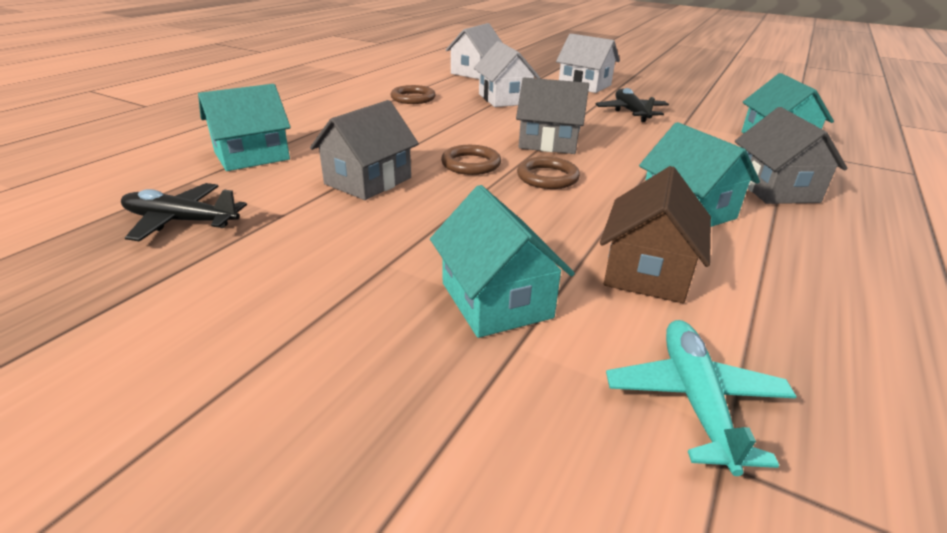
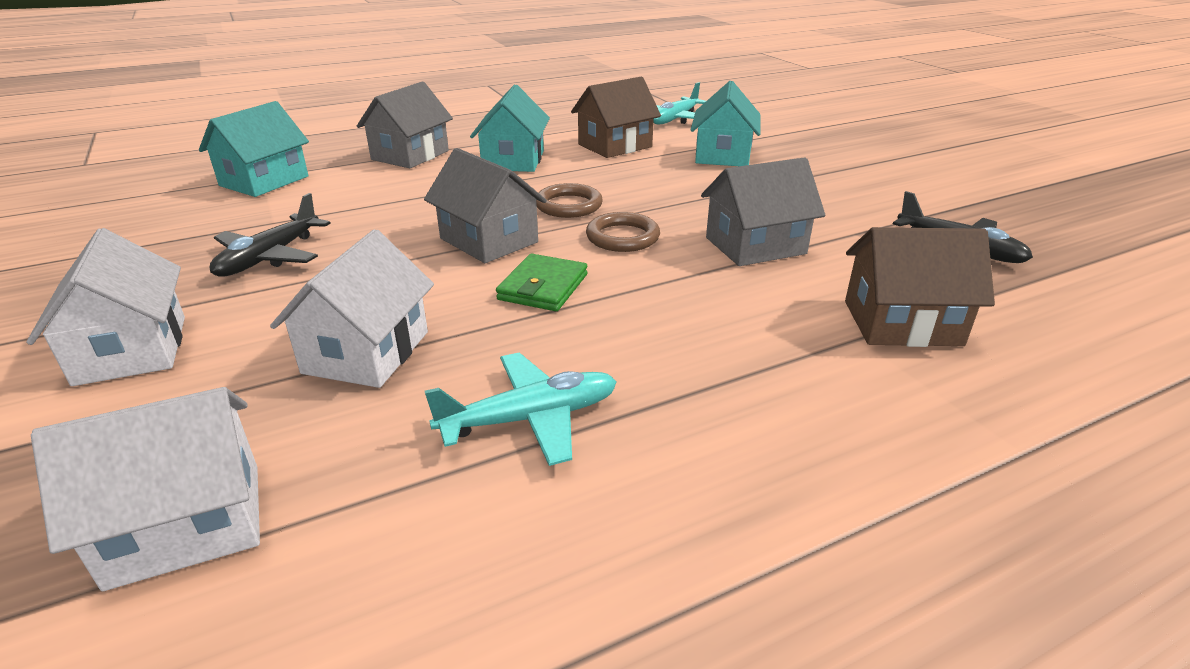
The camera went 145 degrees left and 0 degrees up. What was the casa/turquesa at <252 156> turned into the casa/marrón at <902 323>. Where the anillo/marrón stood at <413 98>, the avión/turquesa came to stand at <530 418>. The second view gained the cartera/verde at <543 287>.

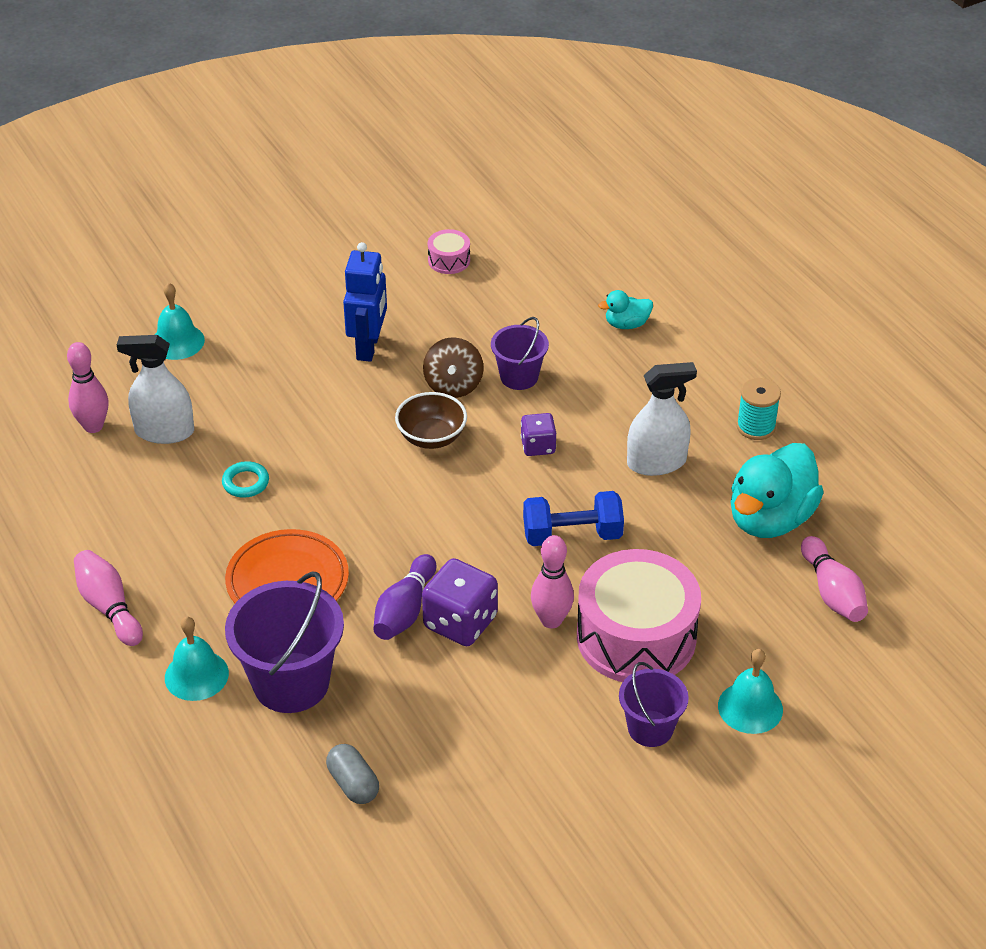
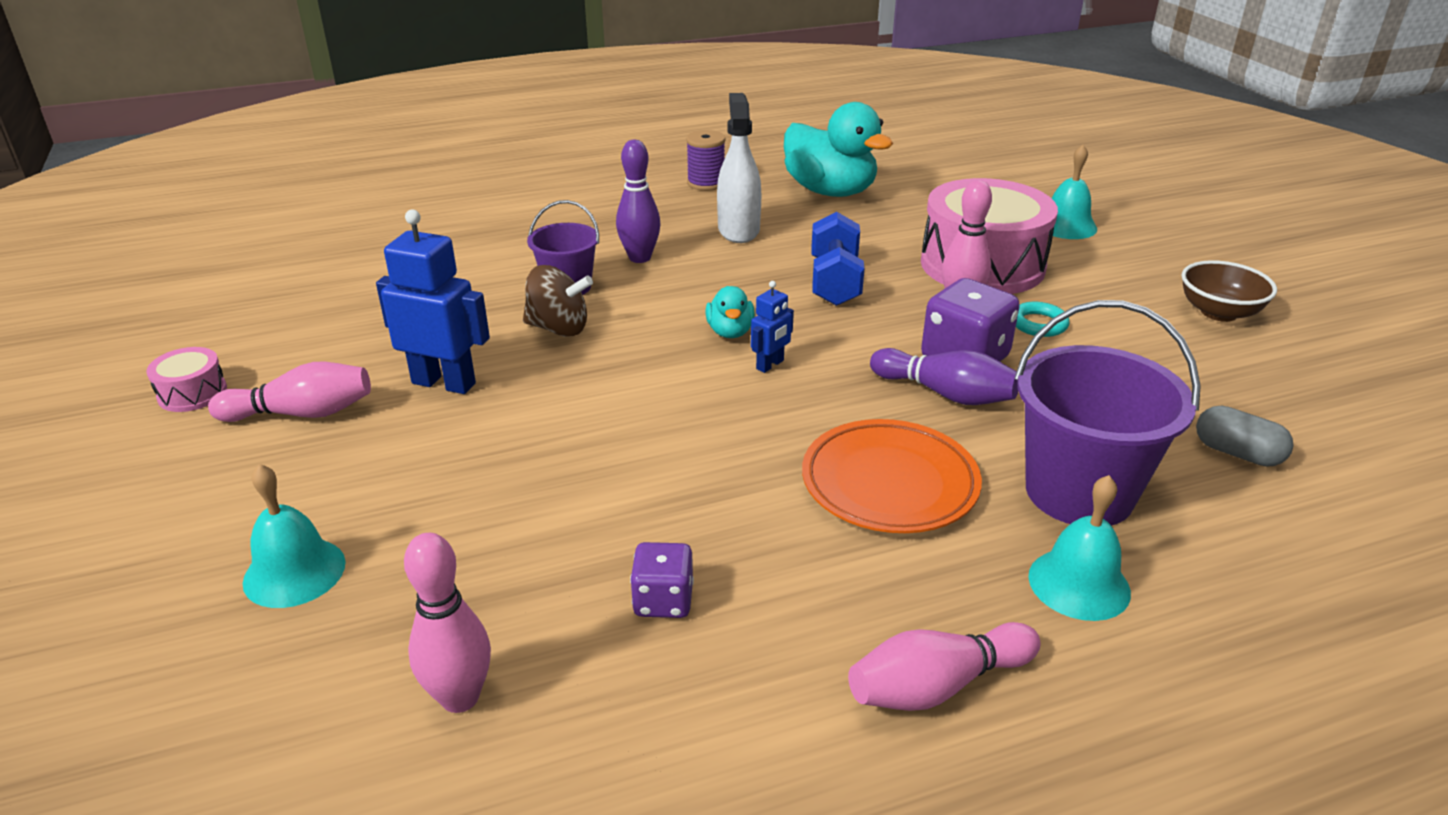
The camera went 80 degrees left and 10 degrees down. The tambor/rosa ended up elsewhere, having gone from <449 260> to <192 393>. The pato/turquesa ended up elsewhere, having gone from <626 324> to <730 332>. The second view lost the pulverizador/blanco at <164 431>. What was the carrete/turquesa at <756 427> turned into the carrete/morado at <706 183>. The cuenco/marrón ended up elsewhere, having gone from <431 437> to <1219 312>. The dado/morado ended up elsewhere, having gone from <538 446> to <663 601>. The anillo/turquesa ended up elsewhere, having gone from <245 482> to <1038 324>. The bolo/rosa ended up elsewhere, having gone from <832 592> to <302 413>. The second view lost the balde/morado at <650 728>. The cápsula/gris at <353 784> ended up facing another way, 60 degrees clockwise from before. The second view gained the bolo/morado at <640 258>. The second view gained the robot/azul at <770 365>.

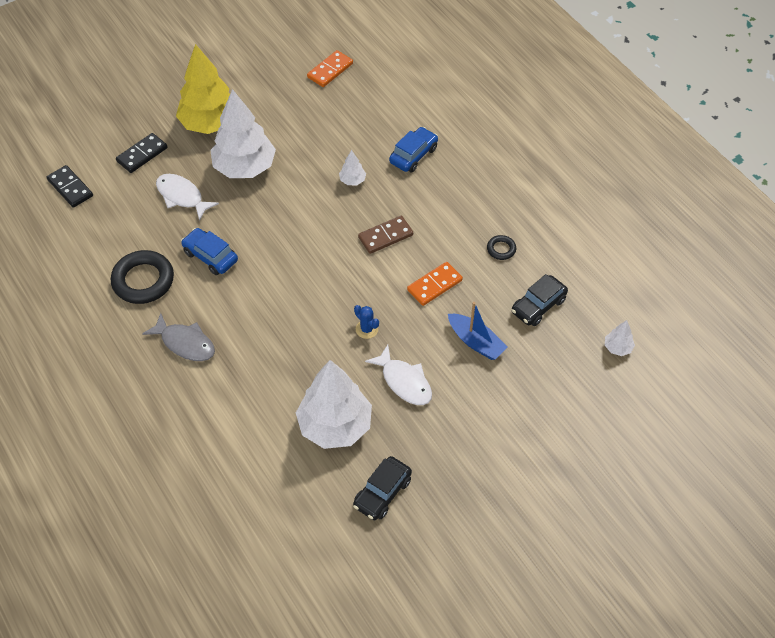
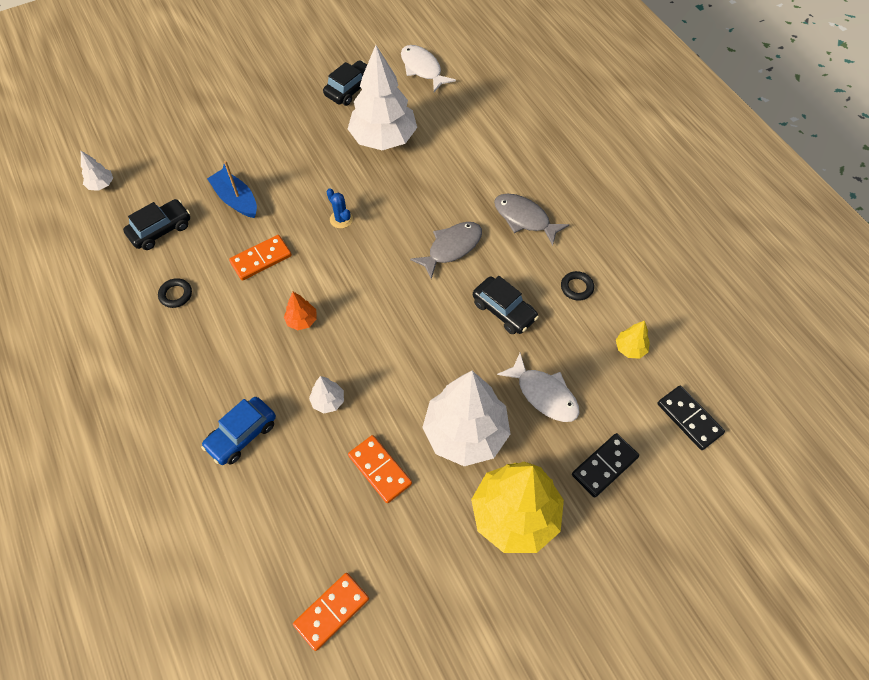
The camera went 175 degrees left and 5 degrees up. Where the ficha de dominó/marrón stood at <385 236>, the árbol/naranja came to stand at <302 320>. What was the coche/azul at <210 256> turned into the coche/negro at <504 310>. The size of the anillo/negro at <143 280> changed by a factor of 0.48. The pez/blanco ended up elsewhere, having gone from <404 382> to <422 69>. The second view gained the pez/gris at <451 248>. The second view gained the árbol/amarillo at <630 348>. The second view gained the ficha de dominó/naranja at <379 470>.

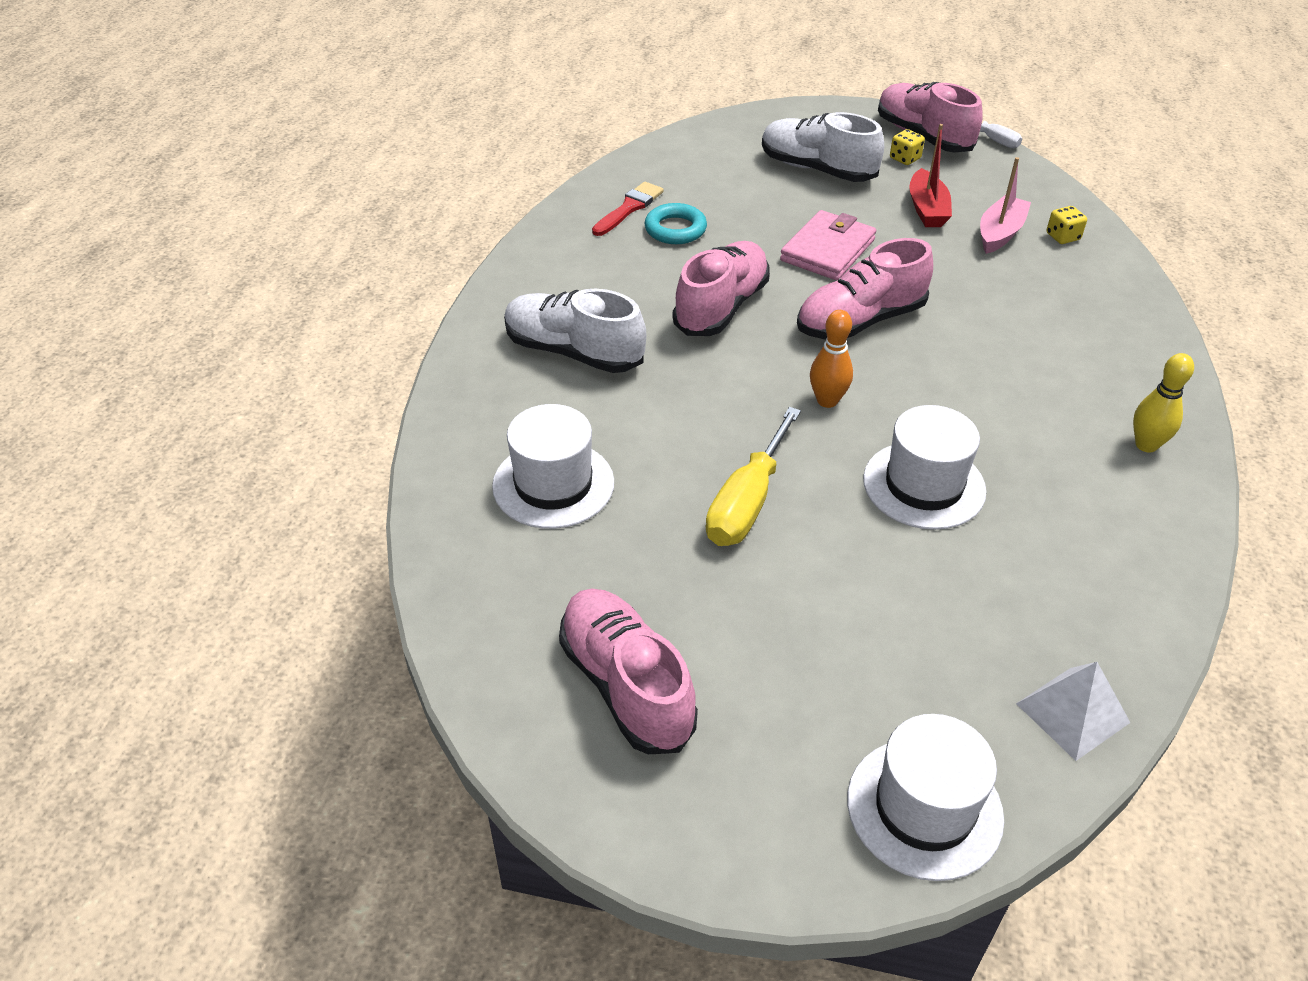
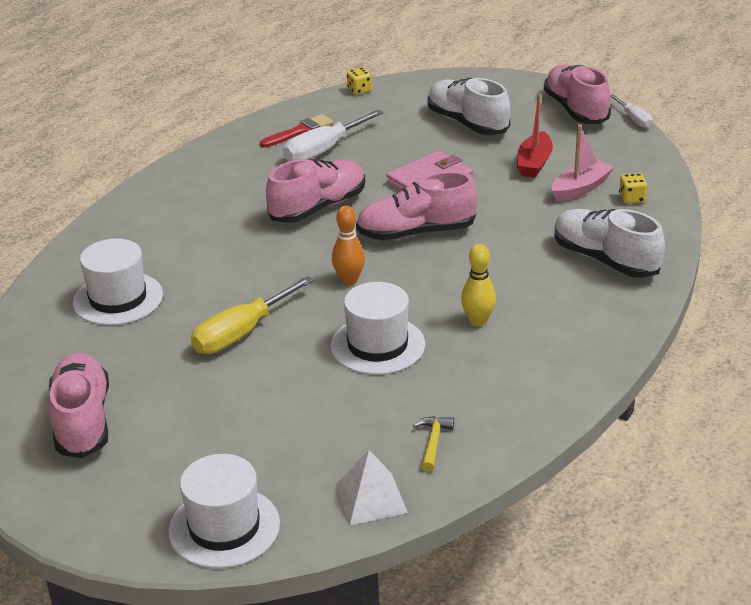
The camera went 20 degrees right and 10 degrees down. The dado/amarillo ended up elsewhere, having gone from <905 158> to <359 90>. Where the anillo/turquesa stood at <675 229>, the destornillador/blanco came to stand at <323 150>. The zapato/blanco ended up elsewhere, having gone from <573 352> to <605 260>. The bolo/amarillo ended up elsewhere, having gone from <1146 445> to <478 321>. The second view gained the martillo/amarillo at <433 442>.

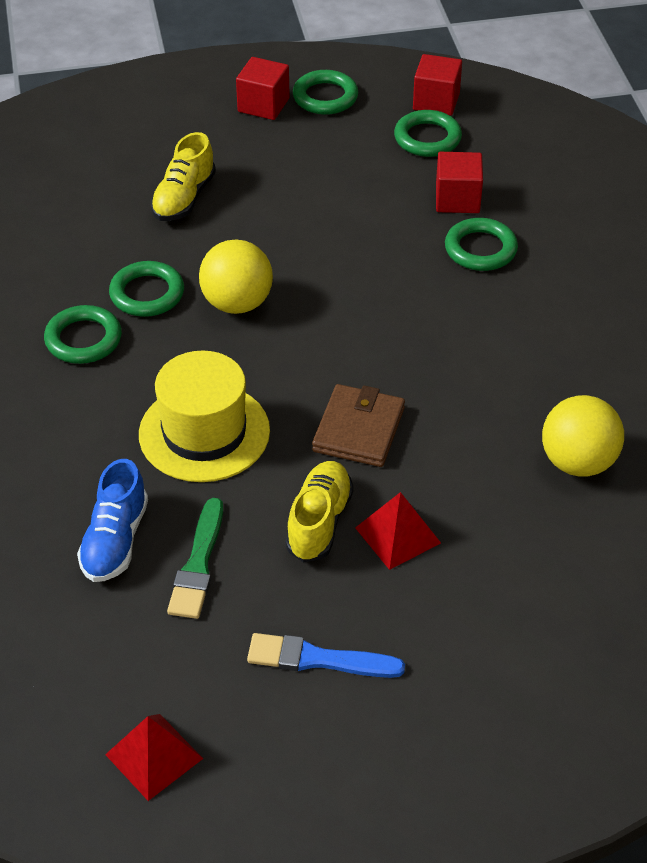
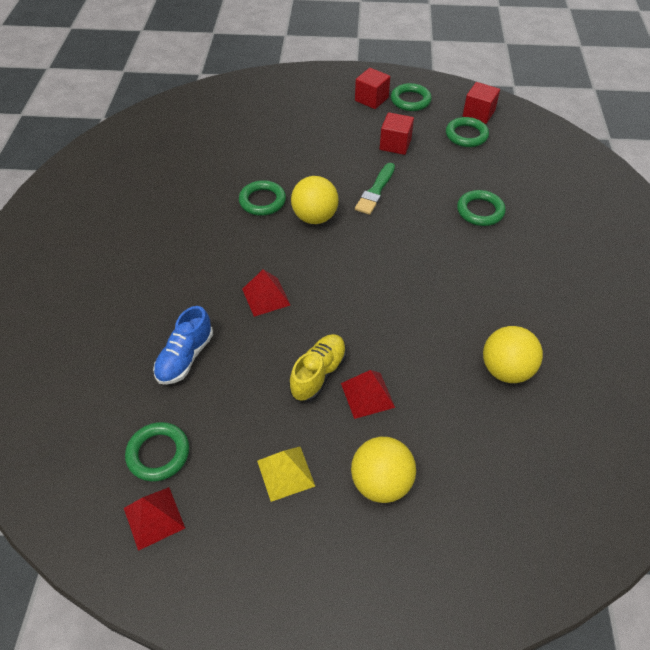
The camera went 15 degrees right and 5 degrees up. The second view lost the zapato/amarillo at <184 198>. The cubo/rojo ended up elsewhere, having gone from <457 199> to <395 144>. The anillo/verde ended up elsewhere, having gone from <83 339> to <158 453>. Where the sombrero/amarillo stood at <204 432>, the pirámide/rojo came to stand at <266 297>. The second view lost the cartera/marrón at <358 429>. The pincel/verde ended up elsewhere, having gone from <198 564> to <375 191>. Where the pincel/azul stood at <318 659>, the pirámide/amarillo came to stand at <285 473>. The second view gained the pelota/amarillo at <381 482>.

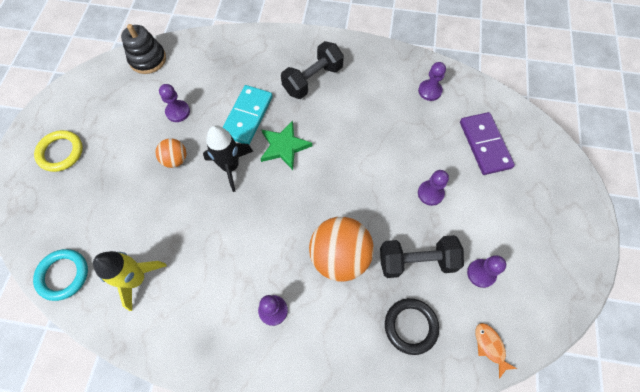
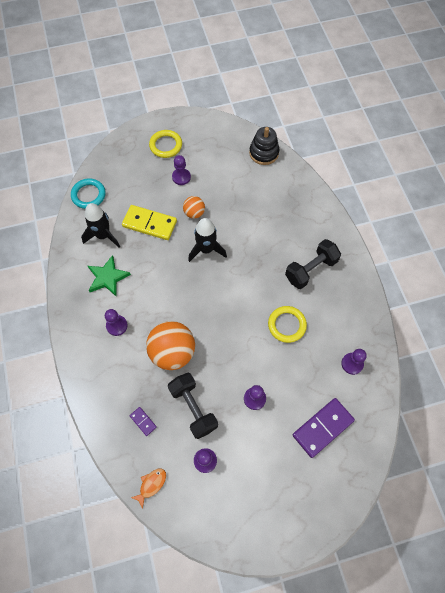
The camera went 65 degrees right and 0 degrees up. The mancuerna/negro at <312 80> ended up facing another way, 60 degrees counterclockwise from before. The peón/morado ended up elsewhere, having gone from <178 112> to <181 177>. The second view lost the ficha de dominó/turquesa at <247 116>. The estrella/verde ended up elsewhere, having gone from <284 146> to <107 277>. What was the cohete/amarillo at <137 279> turned into the cohete/negro at <103 235>. Where the anillo/negro stood at <410 326>, the ficha de dominó/morado came to stand at <143 421>. The second view gained the ficha de dominó/amarillo at <149 224>. The second view gained the anillo/amarillo at <287 325>.

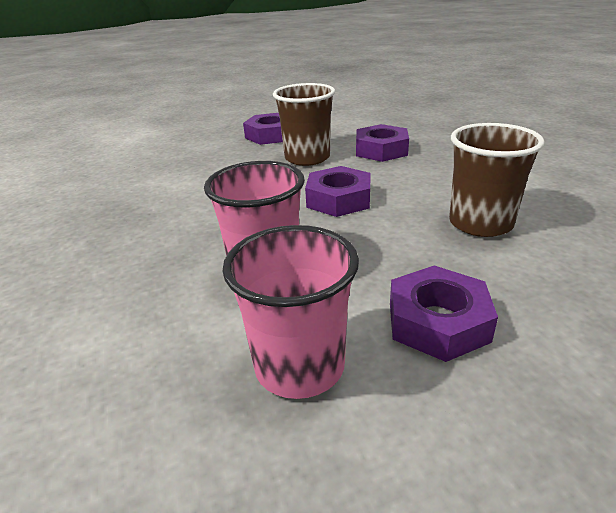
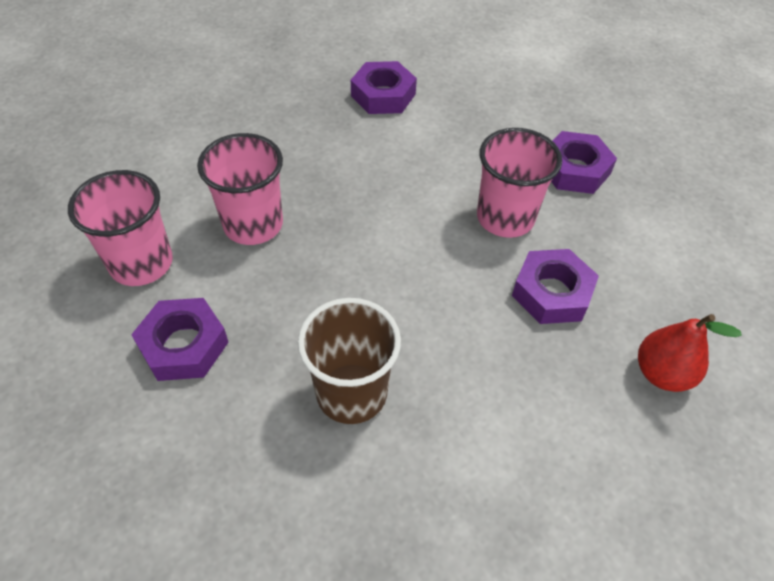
The camera went 75 degrees right and 20 degrees up. What was the vaso/marrón at <307 158> turned into the vaso/rosa at <505 218>. The tuerca/morado ended up elsewhere, having gone from <338 199> to <383 95>. The second view gained the pera/rojo at <662 373>.

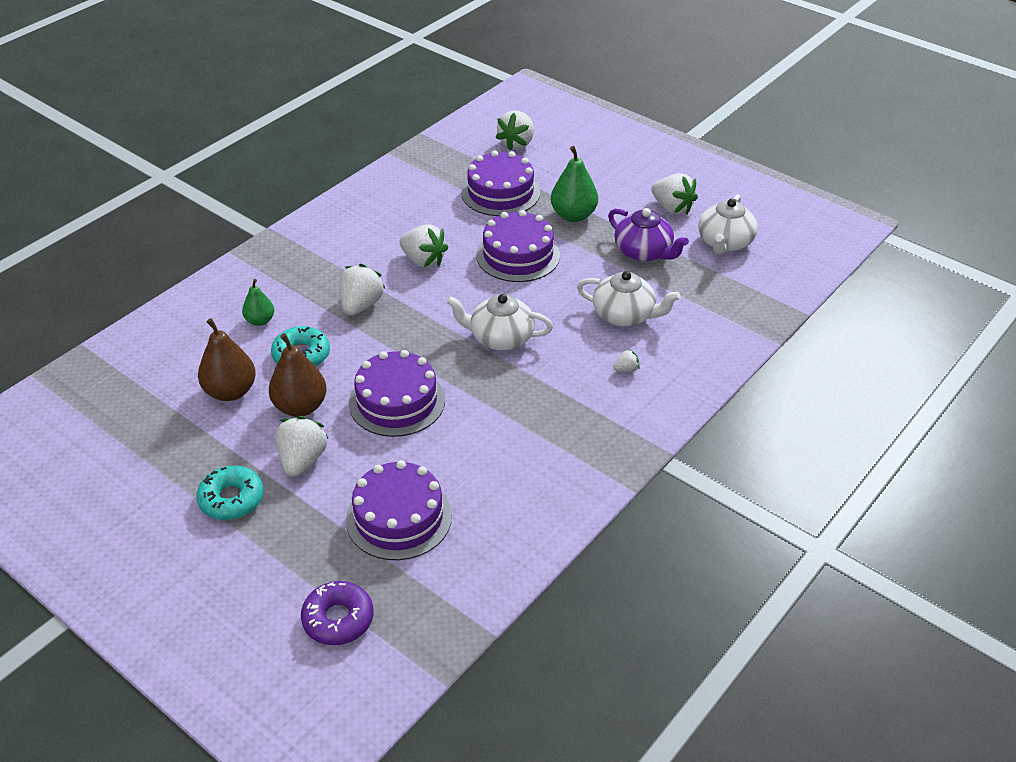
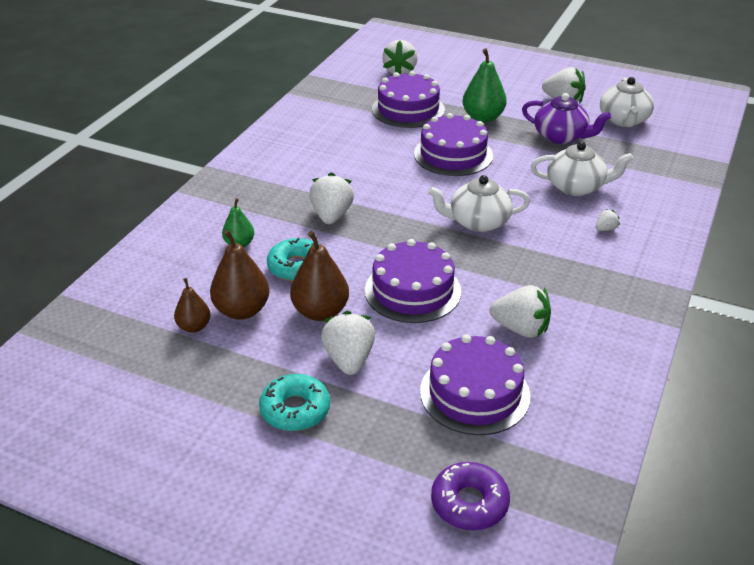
The camera went 15 degrees left and 5 degrees down. The fresa/blanco ended up elsewhere, having gone from <423 261> to <521 329>. The second view gained the pera/marrón at <194 327>.

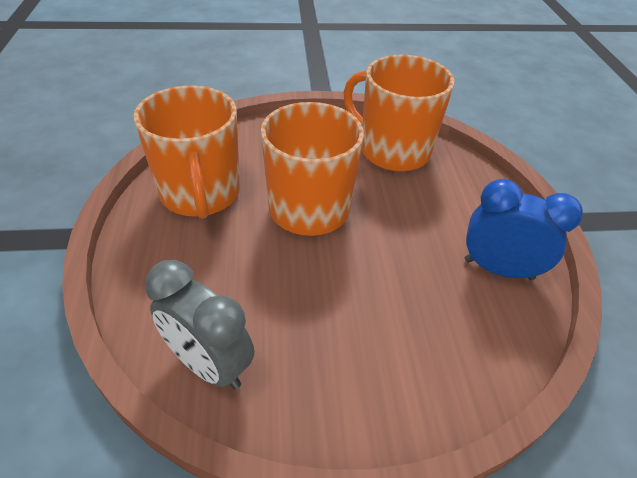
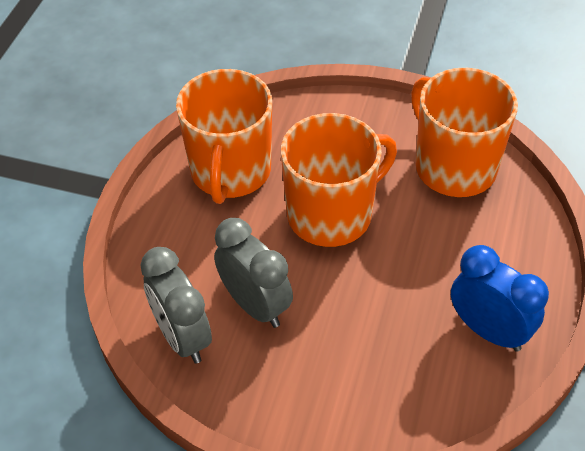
The camera went 25 degrees right and 5 degrees up. The second view gained the despertador/gris at <255 305>.

